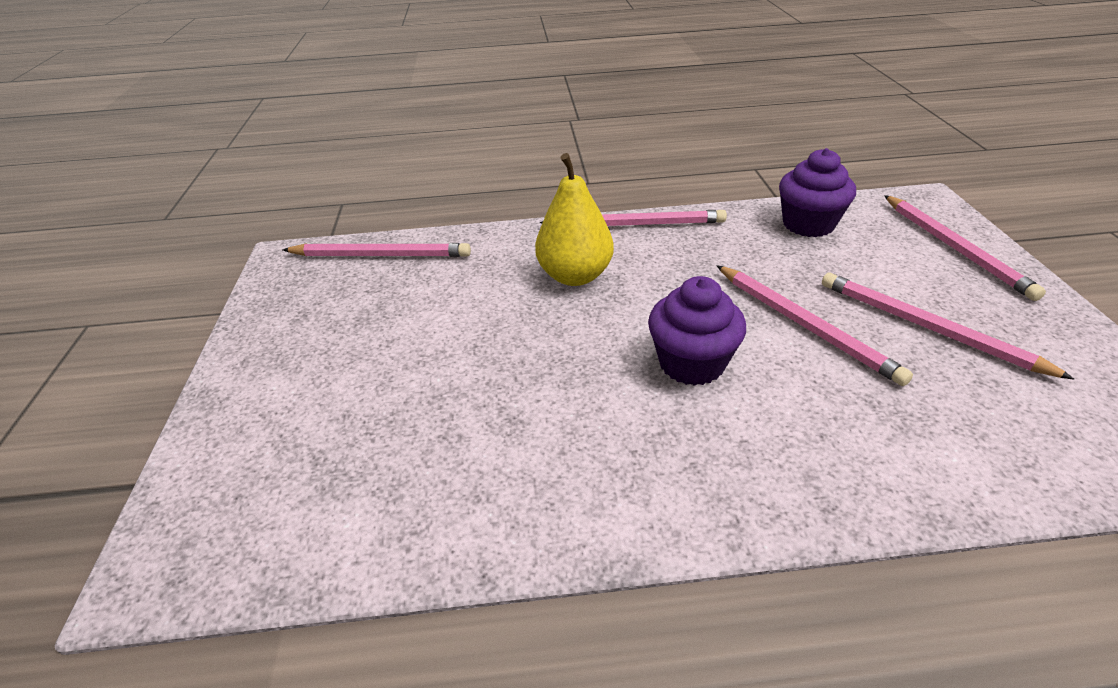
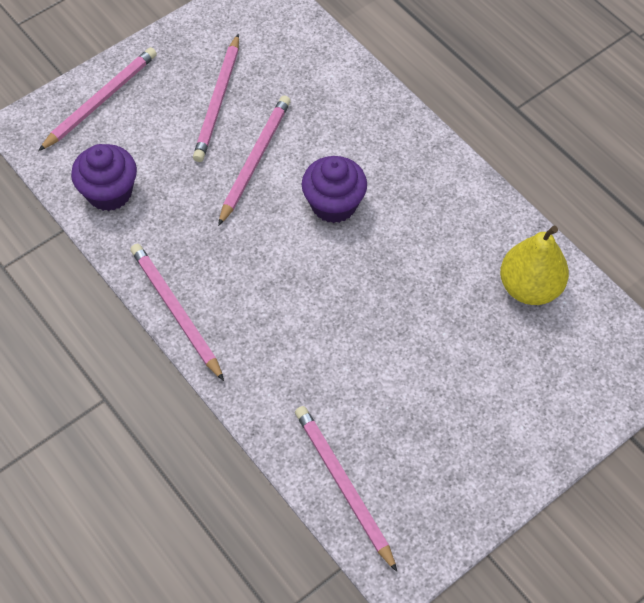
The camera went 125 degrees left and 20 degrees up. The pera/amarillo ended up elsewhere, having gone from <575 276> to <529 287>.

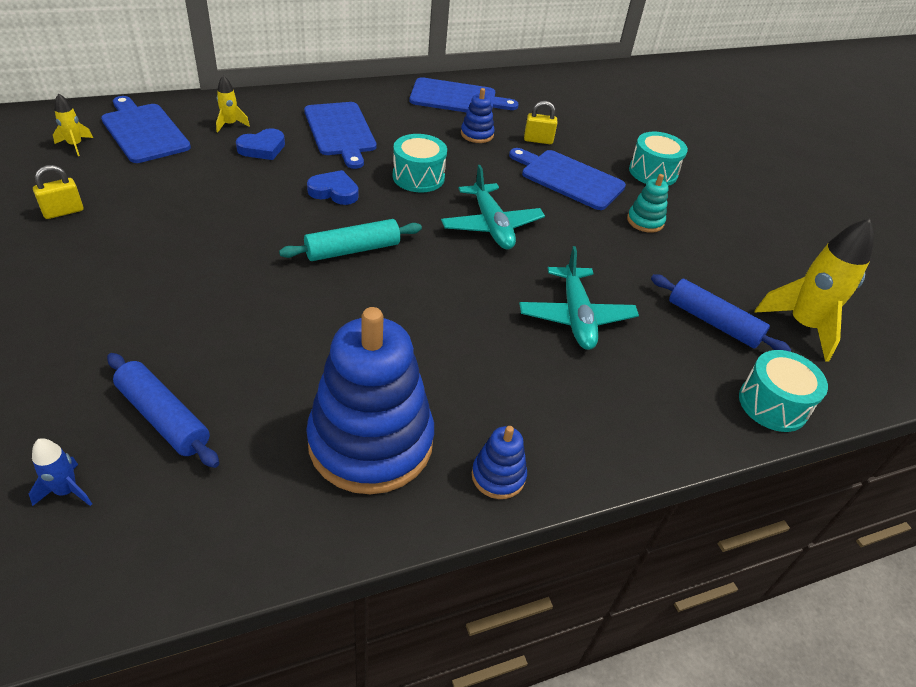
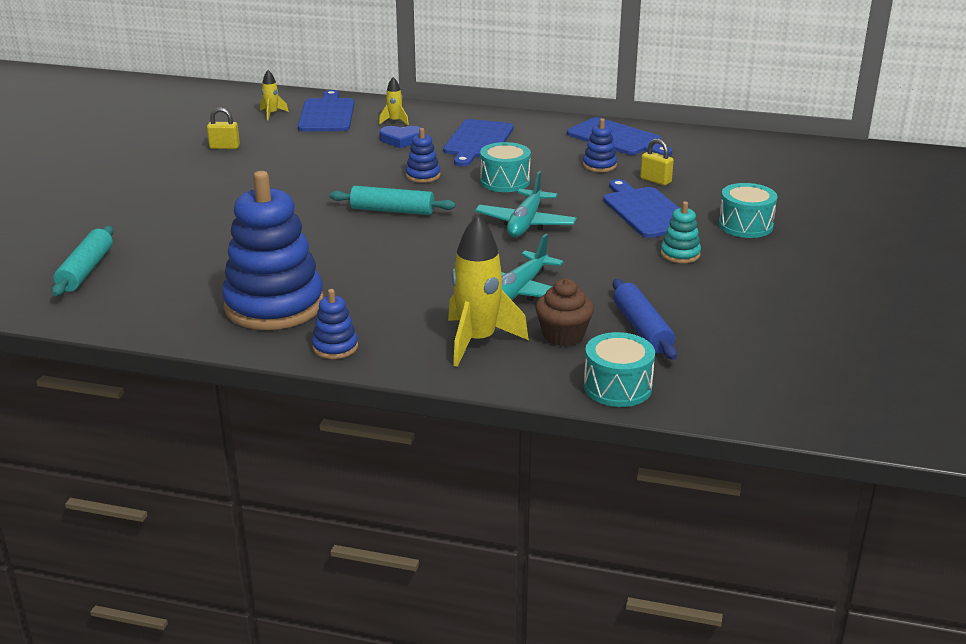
The camera went 40 degrees right and 15 degrees down. Where the corazón/azul stood at <334 192>, the juguete apilable/azul came to stand at <423 176>. The cohete/amarillo ended up elsewhere, having gone from <802 326> to <477 341>. The second view lost the rodillo/azul at <163 417>. Where the cohete/azul stood at <66 491>, the rodillo/turquesa came to stand at <86 270>. The second view gained the magdalena/marrón at <563 336>.

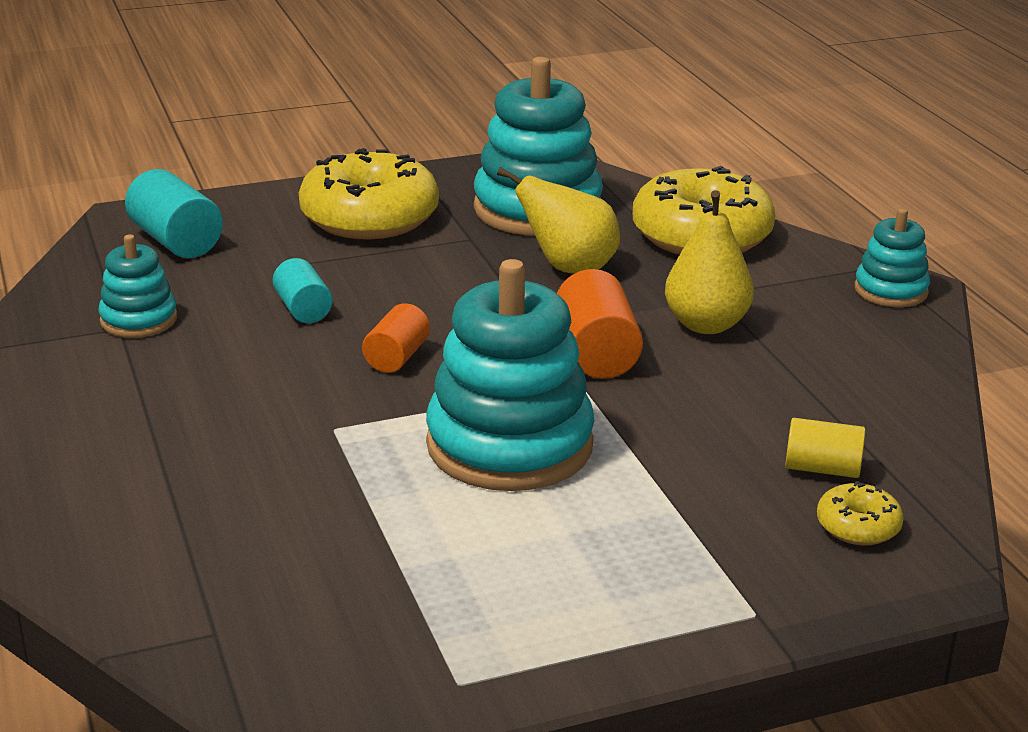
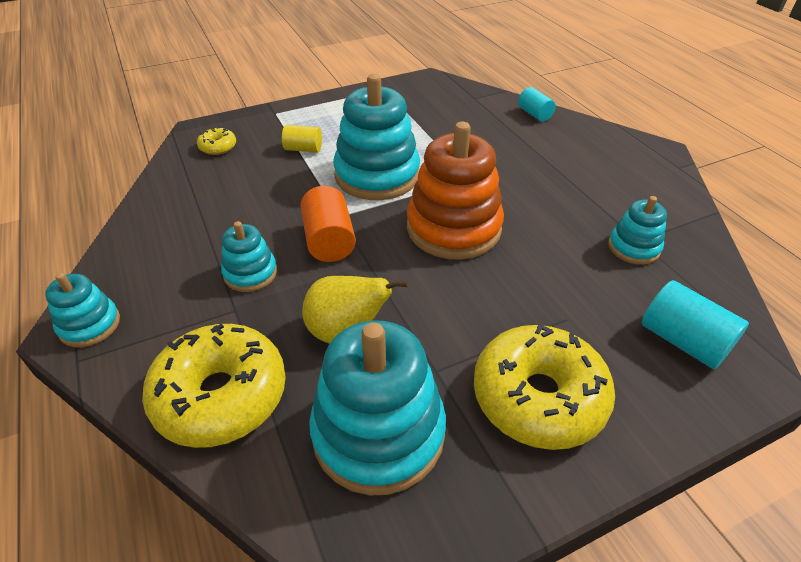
The camera went 175 degrees right and 15 degrees up. Where the pera/amarillo stood at <706 325>, the juguete apilable/turquesa came to stand at <250 273>. The cilindro/turquesa ended up elsewhere, having gone from <303 309> to <534 114>. Where the cilindro/naranja stood at <396 357>, the juguete apilable/naranja came to stand at <453 228>. The cilindro/amarillo ended up elsewhere, having gone from <822 469> to <303 149>.

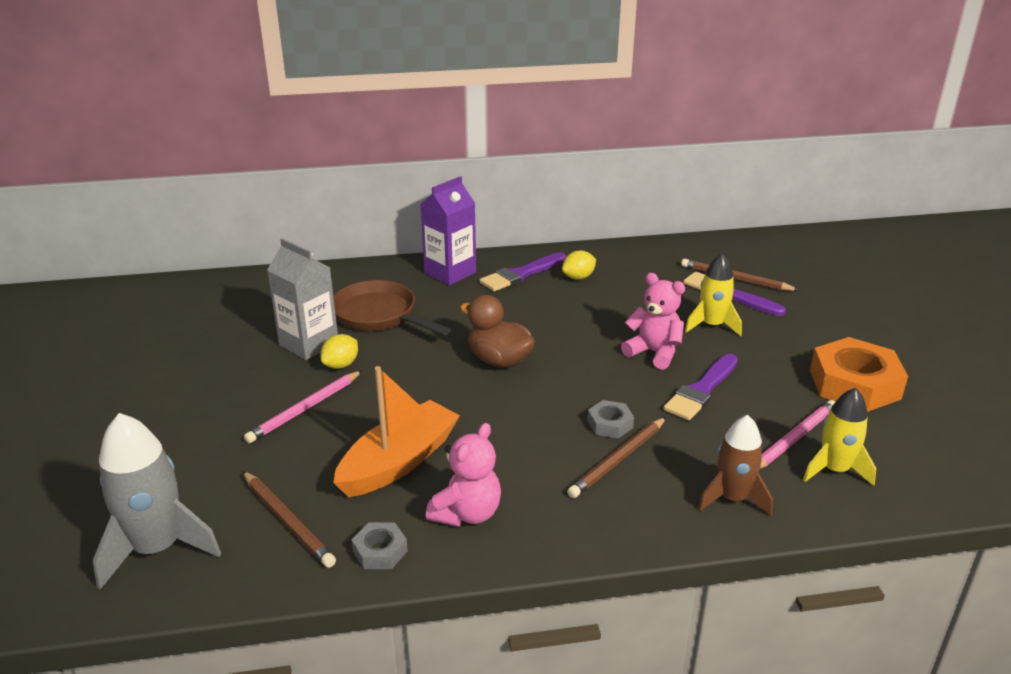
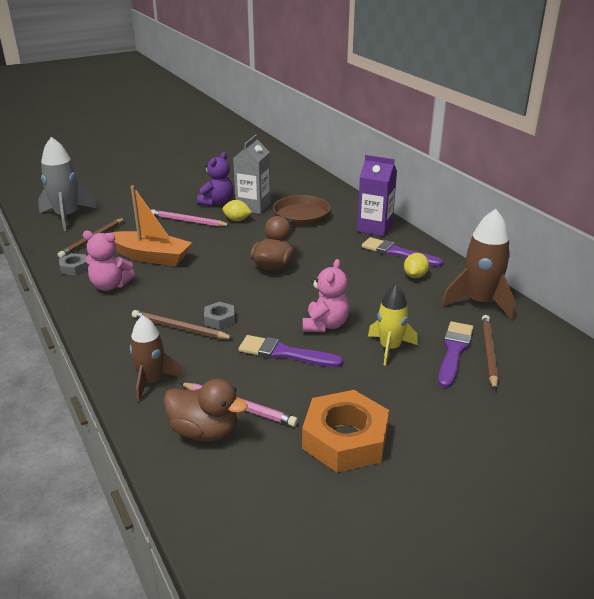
The camera went 70 degrees right and 0 degrees up. The limón/amarillo at <578 277> ended up facing another way, 75 degrees clockwise from before. Where the cohete/amarillo stood at <834 470>, the pato/marrón came to stand at <204 431>. The second view gained the osito/morado at <217 203>. The second view gained the cohete/marrón at <479 302>.

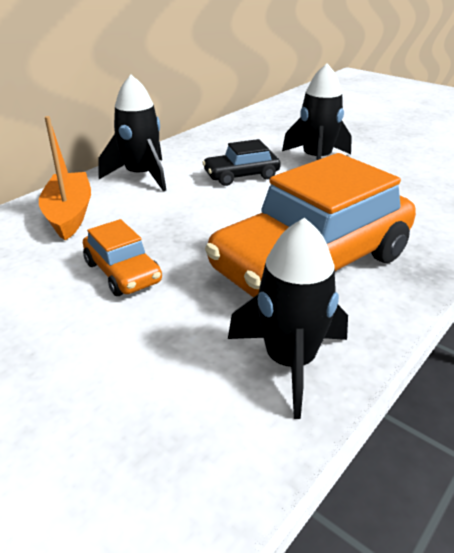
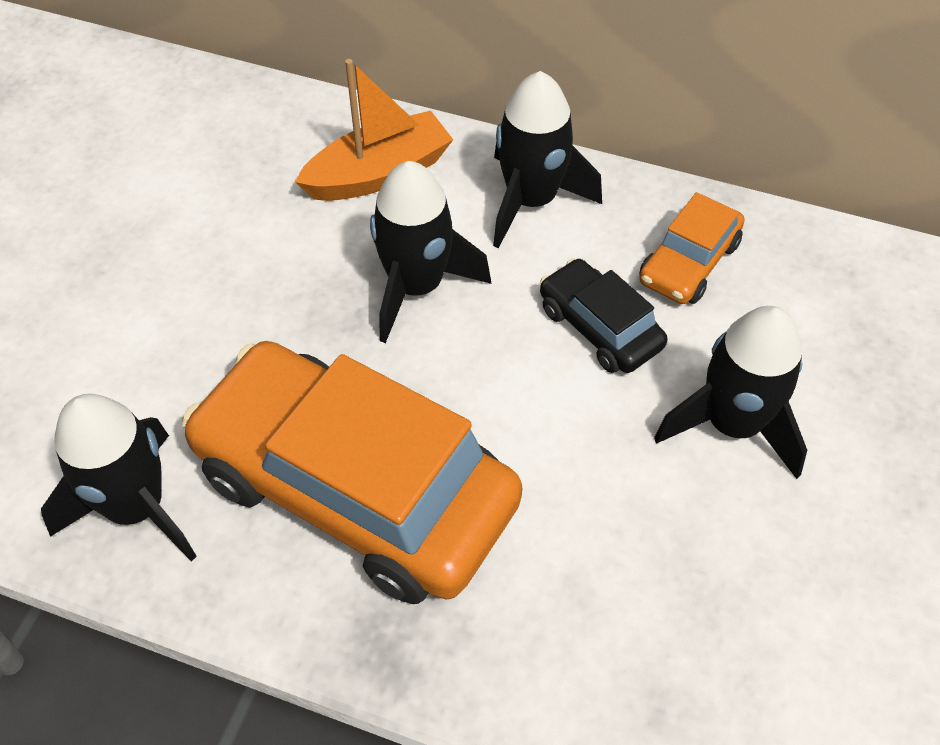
The camera went 70 degrees right and 20 degrees up. The coche/naranja ended up elsewhere, having gone from <123 272> to <688 262>. The second view gained the cohete/negro at <416 286>.

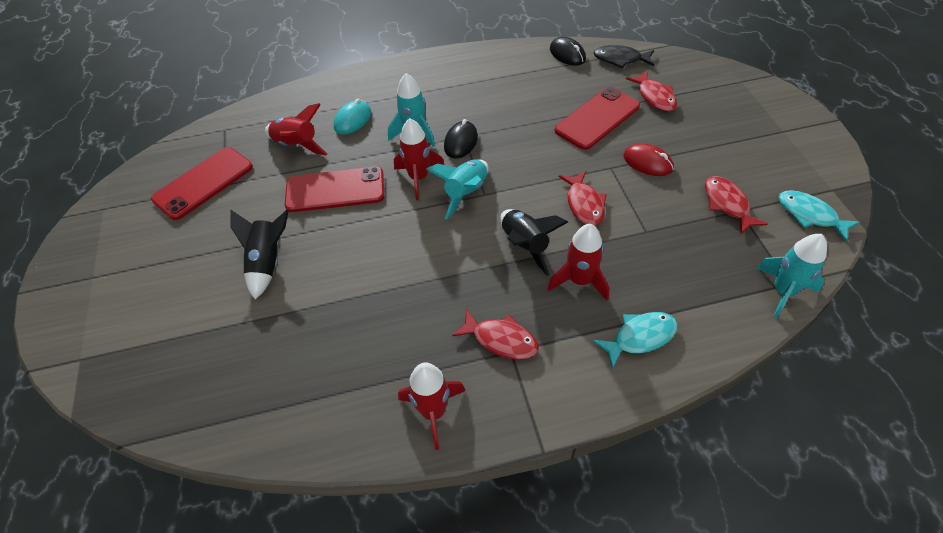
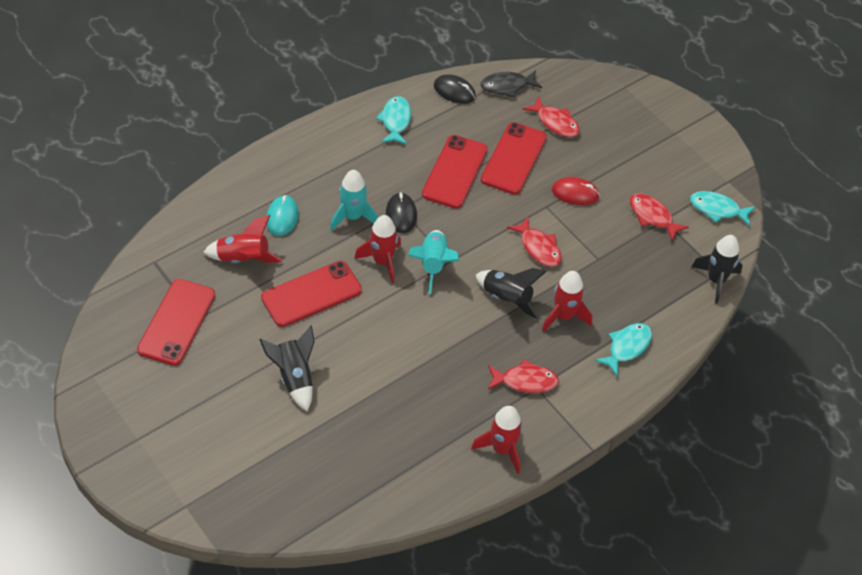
The camera went 30 degrees left and 0 degrees up. What was the cohete/turquesa at <783 291> turned into the cohete/negro at <716 280>. The second view gained the pez/turquesa at <395 121>. The second view gained the móvil/rojo at <454 172>.

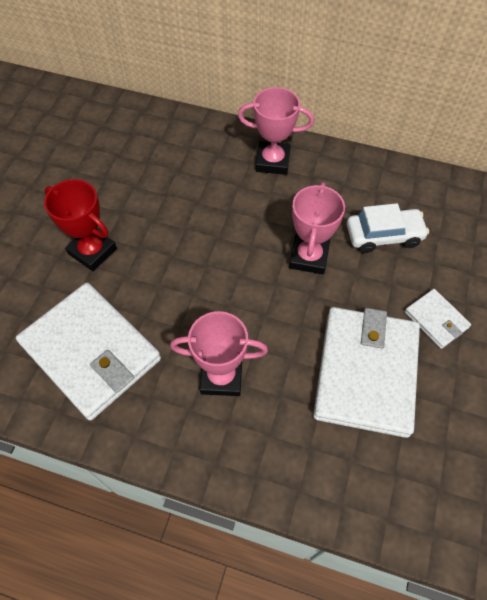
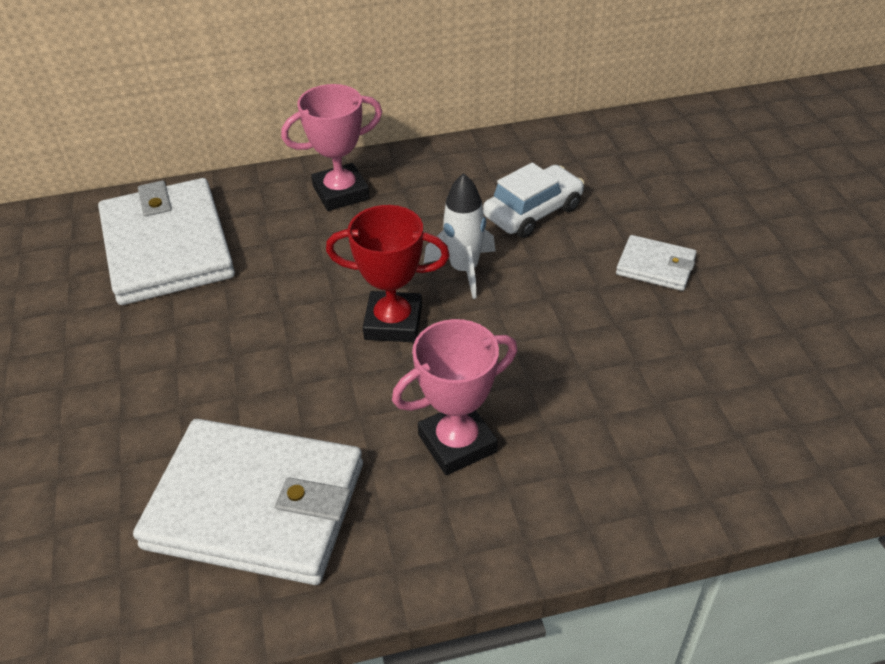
The camera went 30 degrees left and 15 degrees down. The trofeo/rojo ended up elsewhere, having gone from <92 251> to <393 322>. Where the trofeo/rosa stood at <309 257>, the cohete/blanco came to stand at <464 270>. The cartera/blanco ended up elsewhere, having gone from <365 372> to <167 247>.

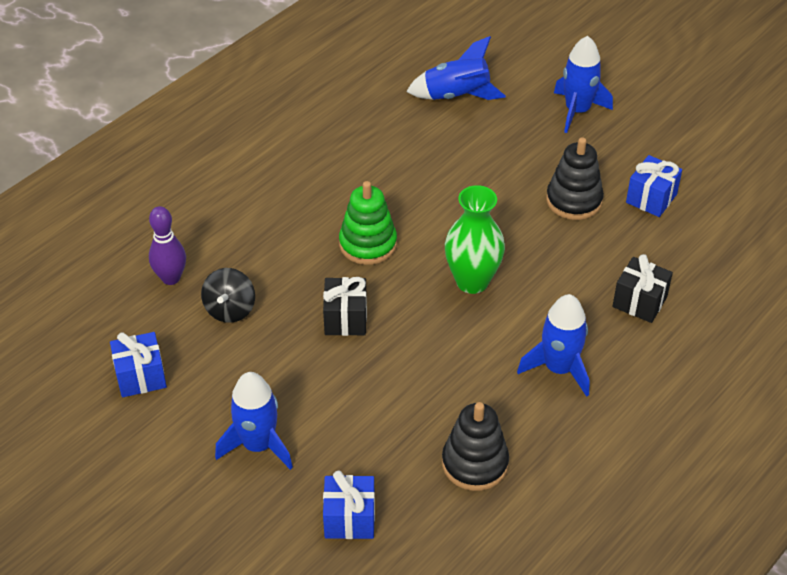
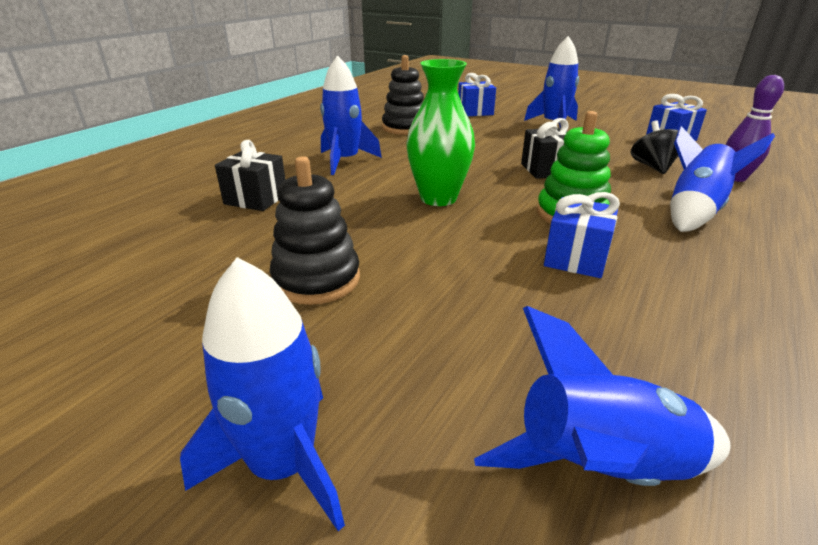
The camera went 170 degrees right and 15 degrees down. The regalo/azul ended up elsewhere, having gone from <651 198> to <576 258>. The second view gained the cohete/azul at <694 211>.

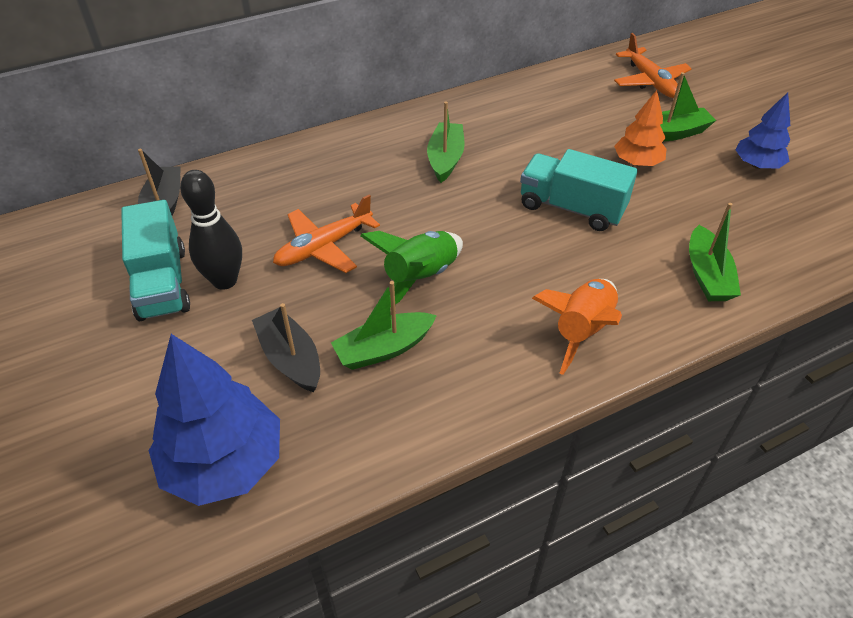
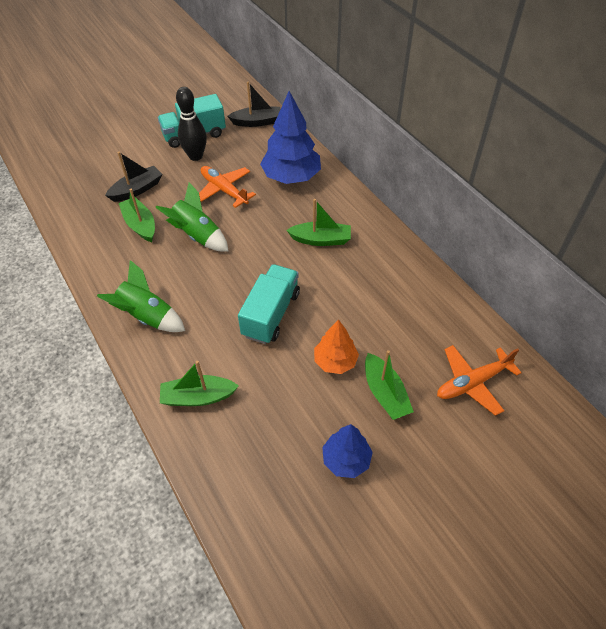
The camera went 85 degrees right and 5 degrees up. What was the cohete/naranja at <581 330> turned into the cohete/verde at <147 316>. The árbol/azul ended up elsewhere, having gone from <224 463> to <291 177>.

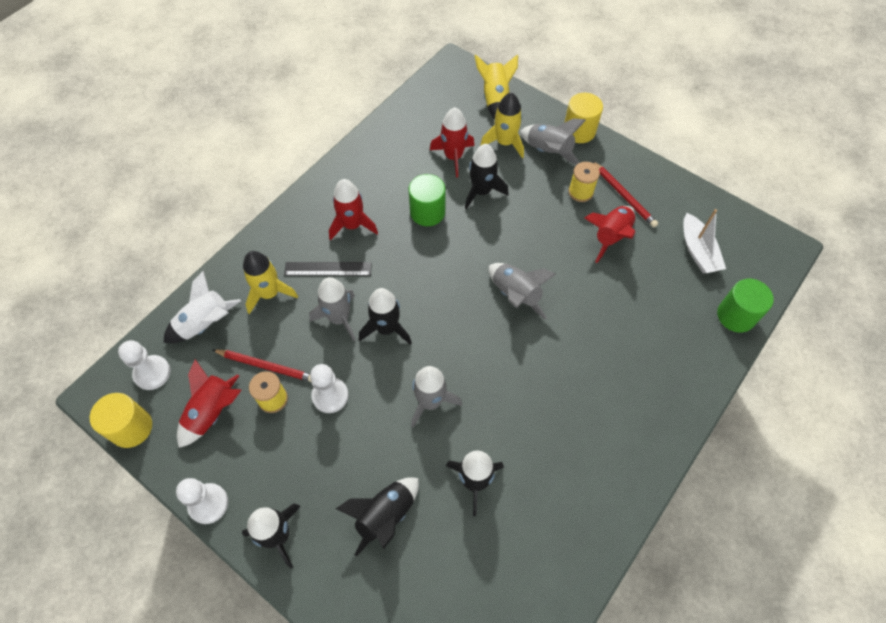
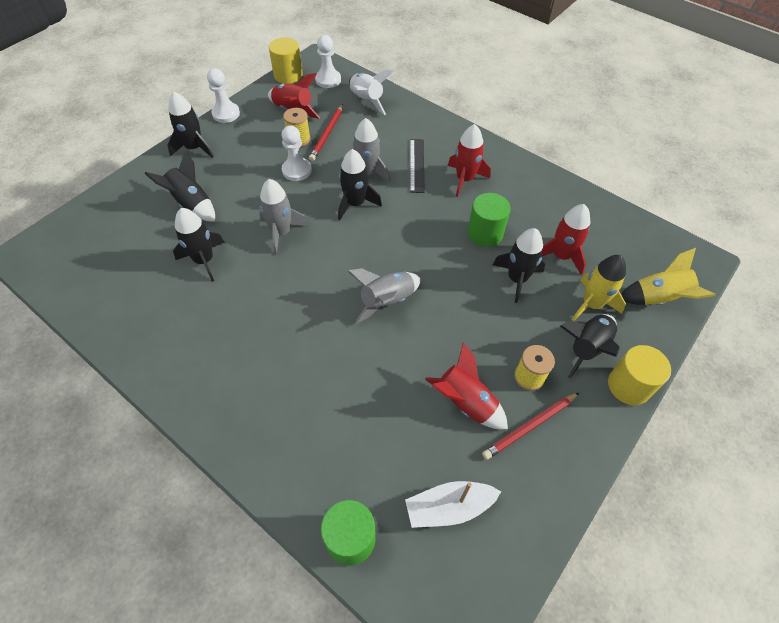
The camera went 90 degrees right and 5 degrees down. What was the cohete/gris at <548 151> turned into the cohete/negro at <587 348>. The second view lost the cohete/amarillo at <269 293>.

